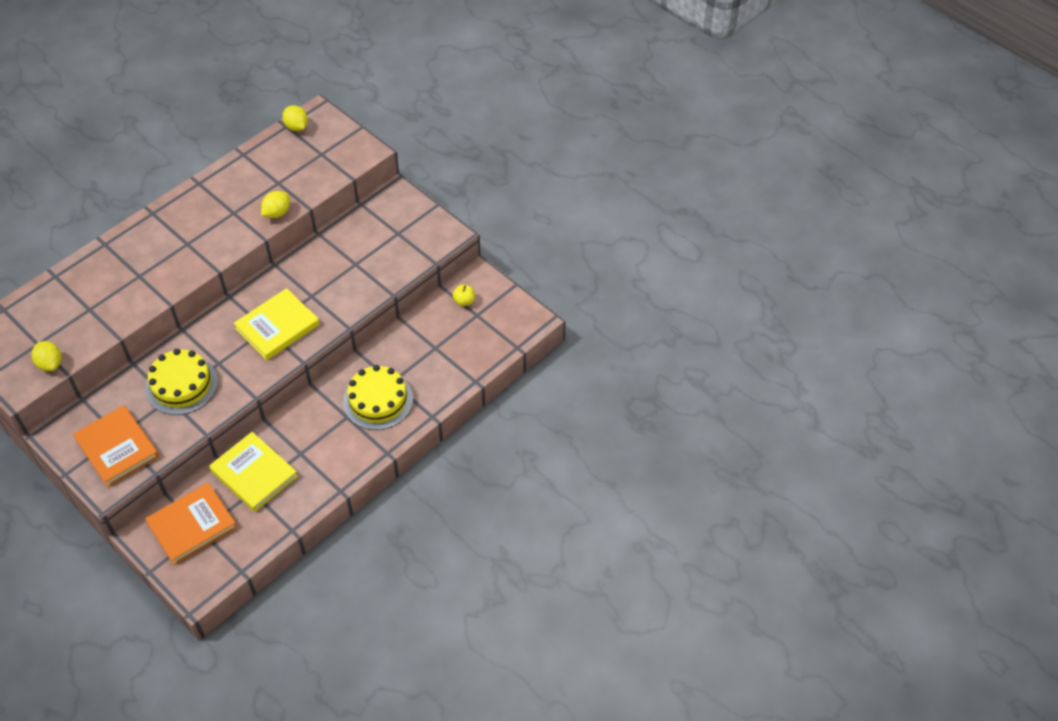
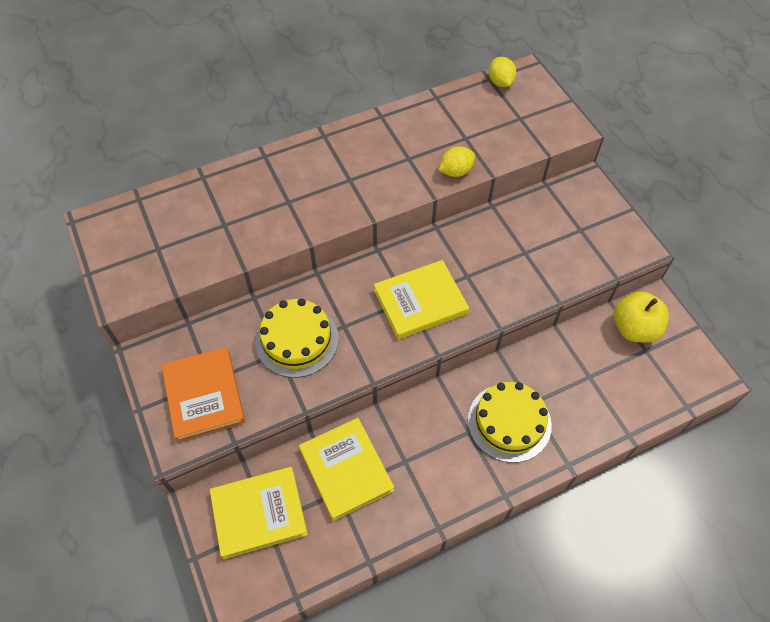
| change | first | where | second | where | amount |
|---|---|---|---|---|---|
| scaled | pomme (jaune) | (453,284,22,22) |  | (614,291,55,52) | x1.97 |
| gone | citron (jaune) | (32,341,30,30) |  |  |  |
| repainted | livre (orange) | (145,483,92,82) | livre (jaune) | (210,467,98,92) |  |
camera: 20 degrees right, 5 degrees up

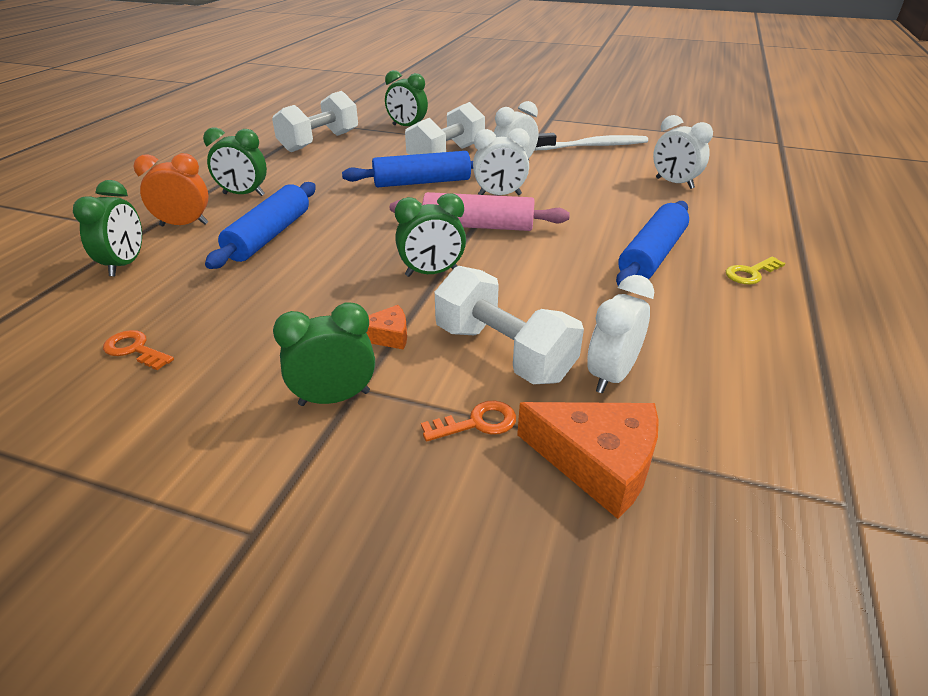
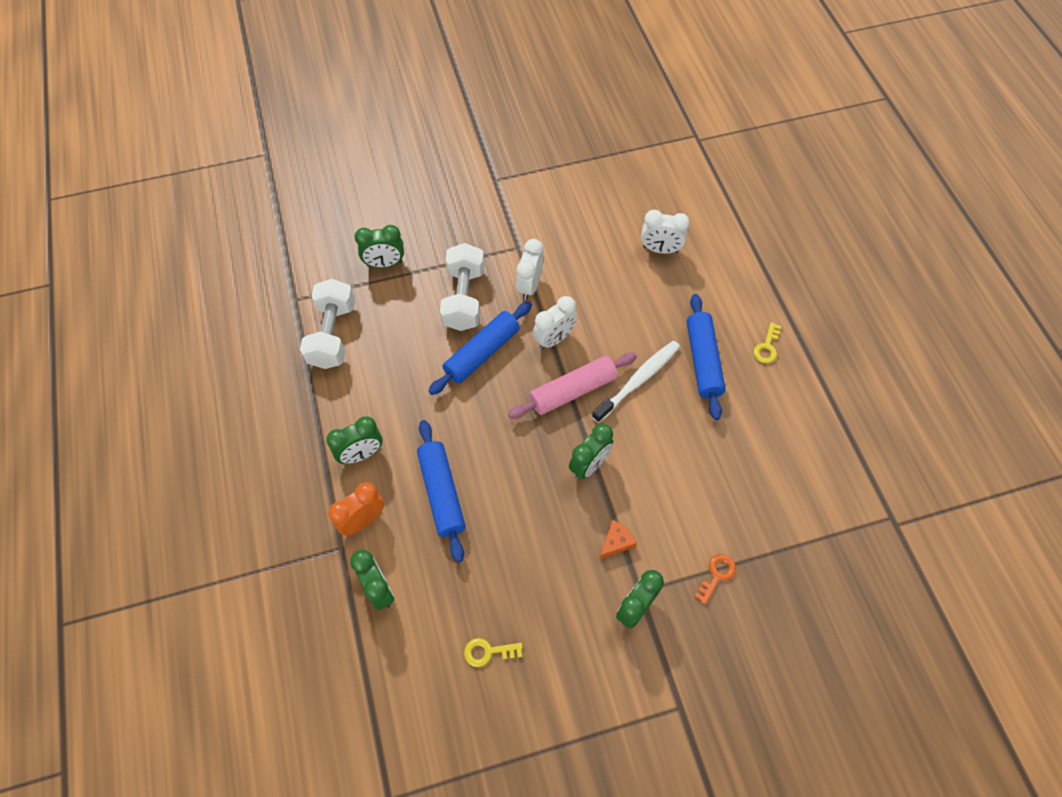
| change | first | where | second | where | amount |
|---|---|---|---|---|---|
| shifted | brosse à dents (blanc) | (535,133,113,17) |  | (592,341,88,82) |  |
| gone | haltère (blanc) | (435,266,149,118) |  |  |  |
| gone | réveil (blanc) | (587,275,67,118) |  |  |  |
| repainted | clé (orange) | (103,330,71,40) | clé (jaune) | (464,638,59,29) |  |
| gone | fromage (orange) | (517,402,142,117) |  |  |  |
camera: 35 degrees left, 25 degrees up

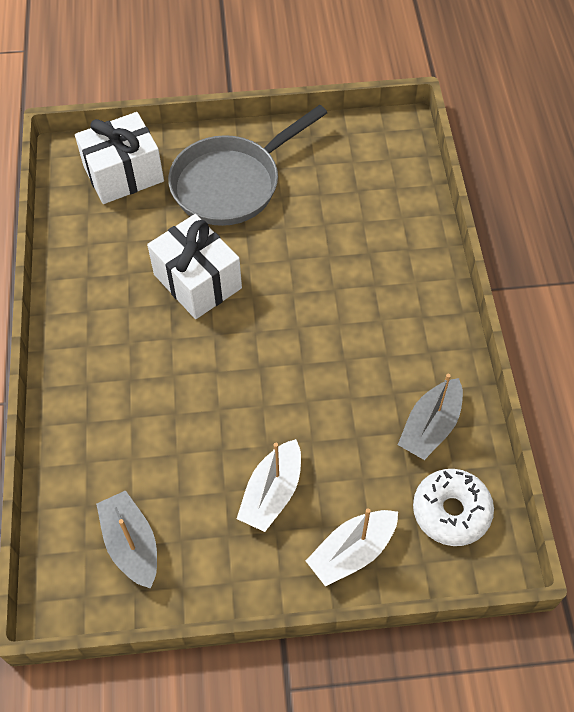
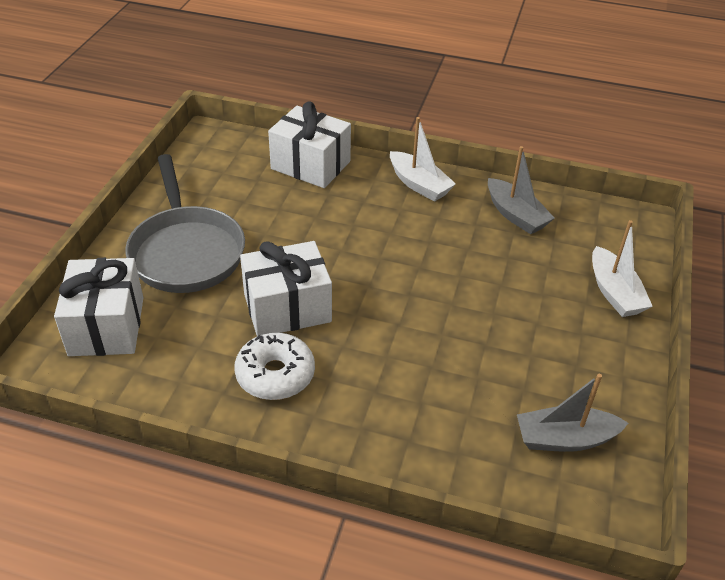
| change | first | where | second | where | amount |
|---|---|---|---|---|---|
| shifted | bateau (blanc) | (237,439,64,93) |  | (390,117,66,85) |  |
| shifted | beignet (blanc) | (413,469,81,77) |  | (234,333,81,67) |  |
| new |  |  | cadeau (blanc) | (268,101,83,87) |  |
camera: 70 degrees left, 15 degrees down

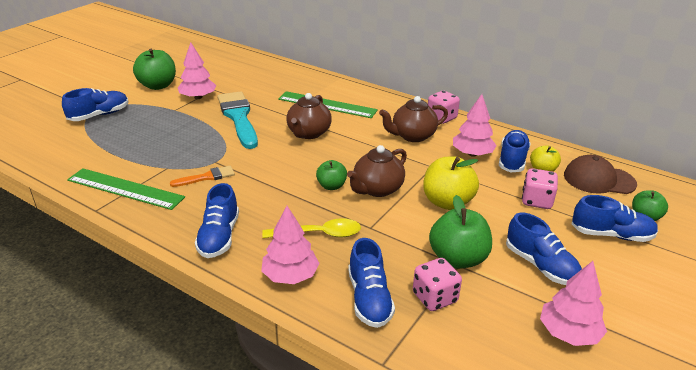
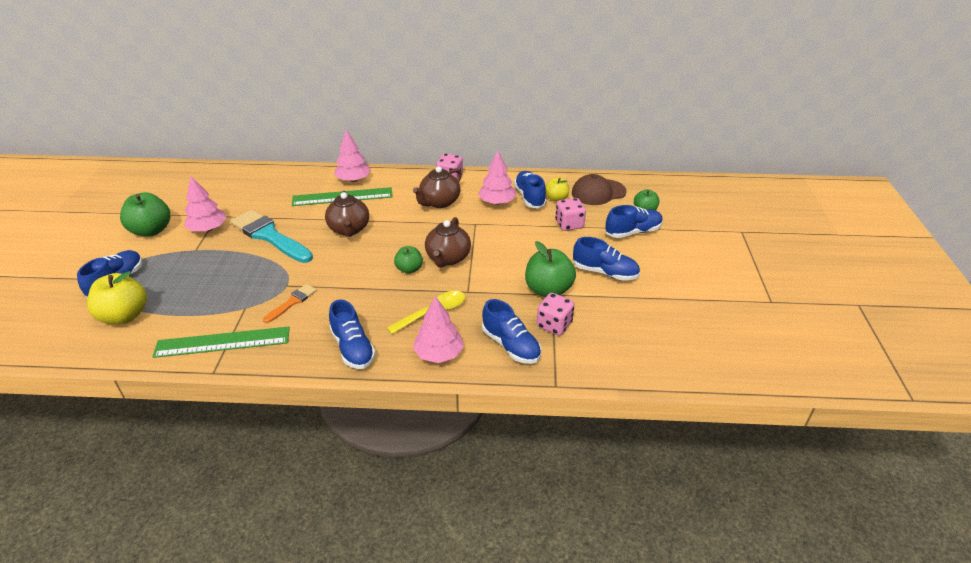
| change | first | where | second | where | amount |
|---|---|---|---|---|---|
| shifted | pomme (jaune) | (423,156,56,54) |  | (87,271,60,53) |  |
| shifted | arbre (rose) | (540,261,67,85) |  | (334,130,37,52) |  |
camera: 30 degrees left, 5 degrees up

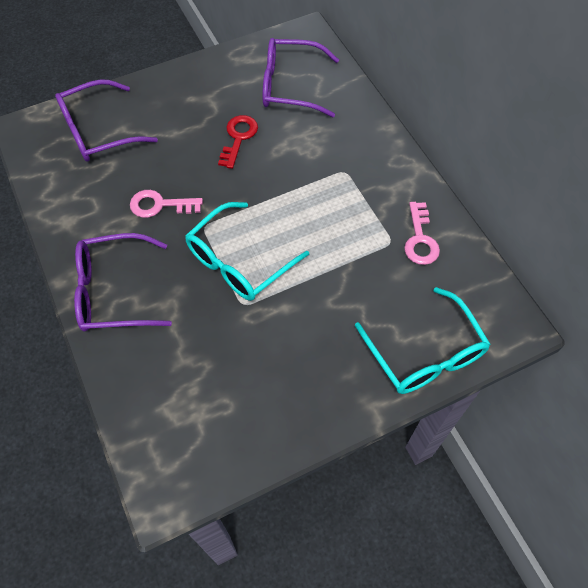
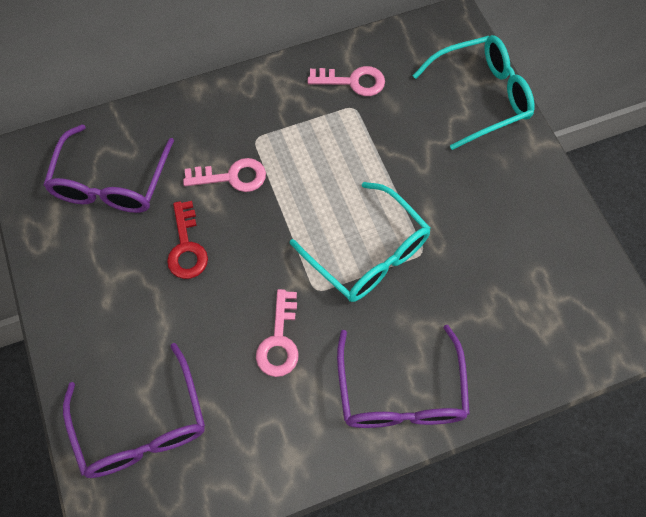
| change | first | where | second | where | amount |
|---|---|---|---|---|---|
| rotated | clé (rouge) | (218,115,40,54) |  | (167,201,41,78) | 120 degrees counterclockwise |
| new |  |  | clé (rose) | (183,158,83,34) |  |
camera: 85 degrees left, 5 degrees up

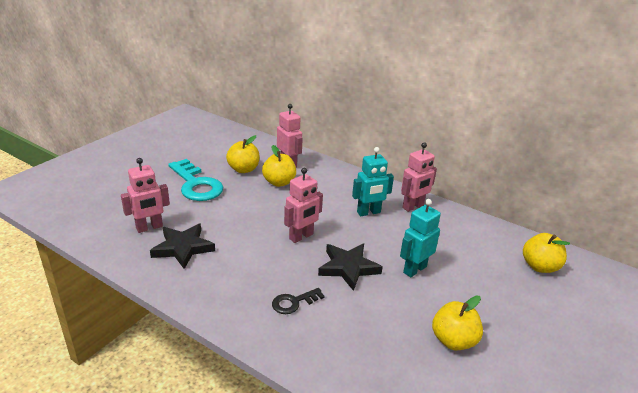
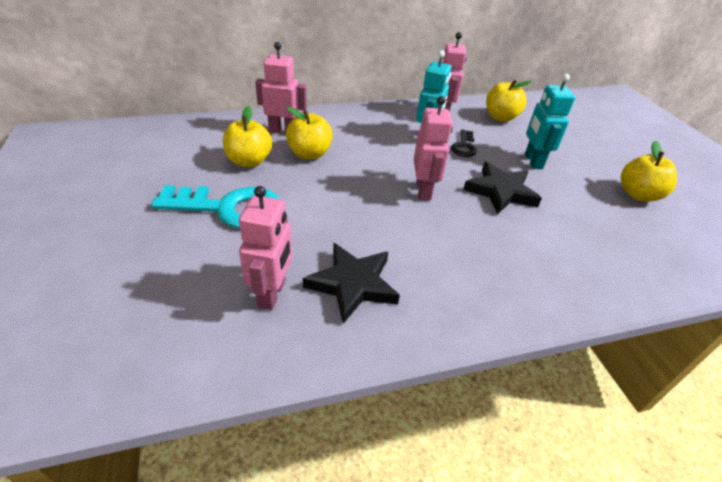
| change | first | where | second | where | amount |
|---|---|---|---|---|---|
| shifted | pomme (jaune) | (523,233,47,40) |  | (486,79,46,43) |  |
| shifted | clé (noir) | (272,288,53,26) |  | (451,129,26,28) |  |
camera: 50 degrees left, 10 degrees up

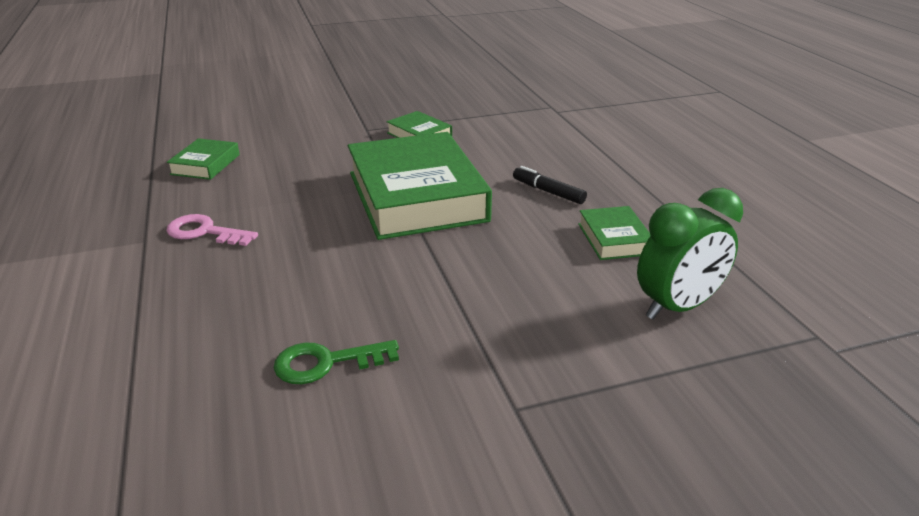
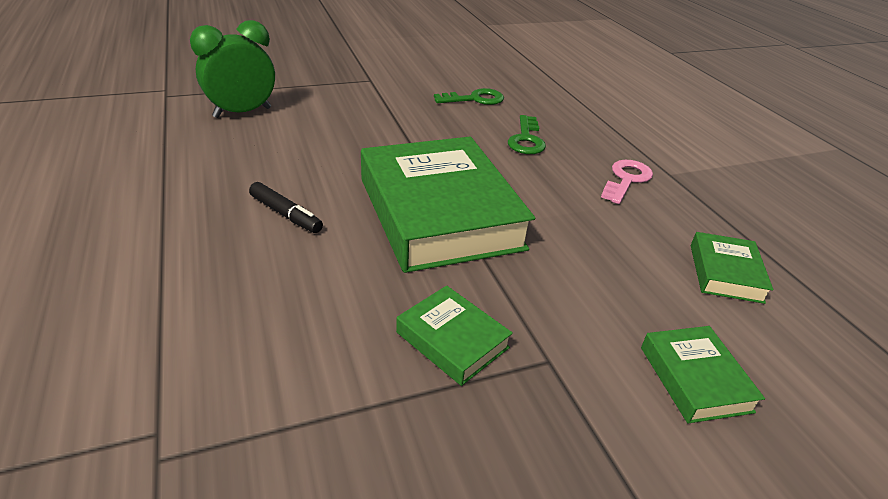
| change | first | where | second | where | amount |
|---|---|---|---|---|---|
| shifted | livre (vert) | (578,206,73,54) |  | (641,326,124,97) |  |
| rotated | clé (rose) | (166,214,92,32) |  | (601,160,52,44) | 75 degrees counterclockwise |
| new |  |  | clé (vert) | (508,115,38,39) |  |
camera: 175 degrees right, 5 degrees up

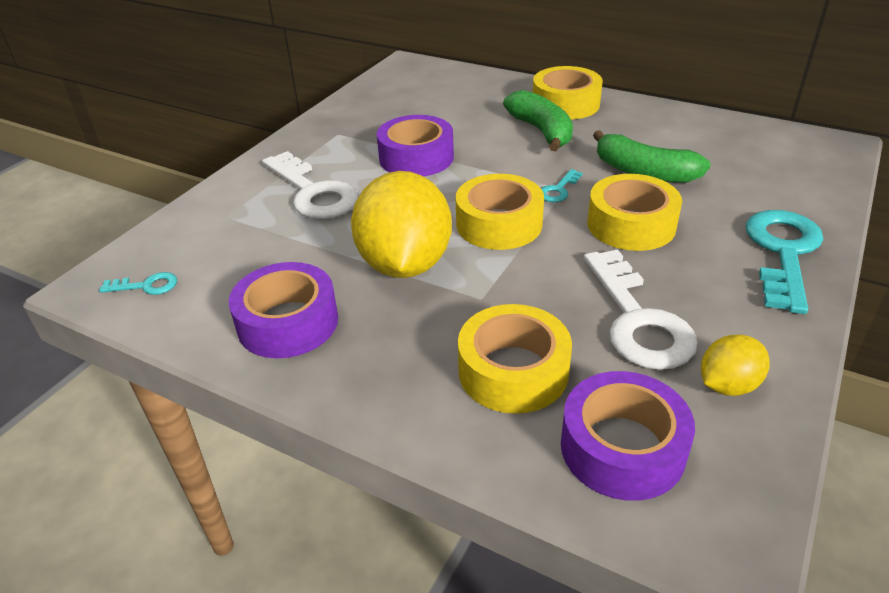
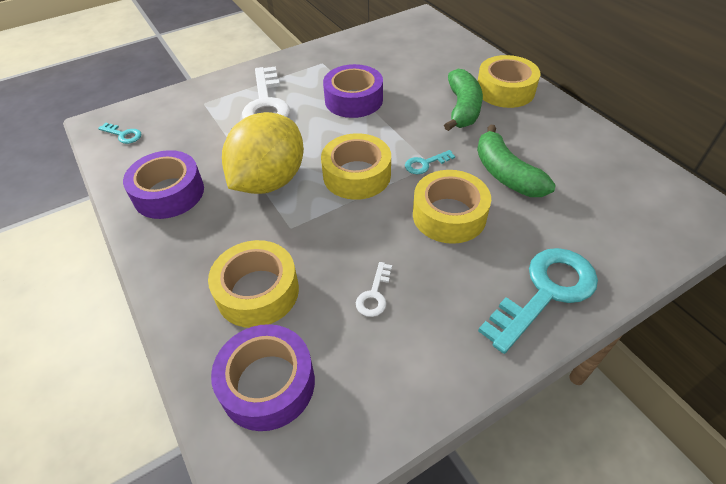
| change | first | where | second | where | amount |
|---|---|---|---|---|---|
| scaled | clé (blanc) | (584,249,114,121) |  | (356,262,36,55) | x0.45 |
| gone | citron (jaune) | (701,334,69,62) |  |  |  |
camera: 30 degrees right, 10 degrees up

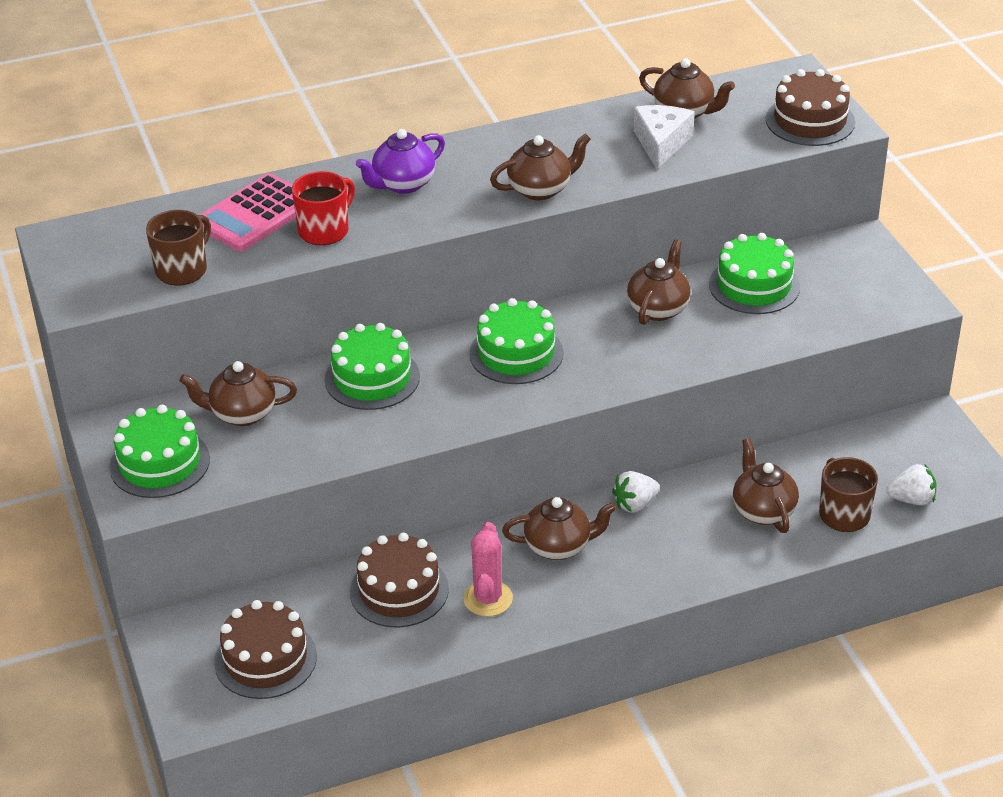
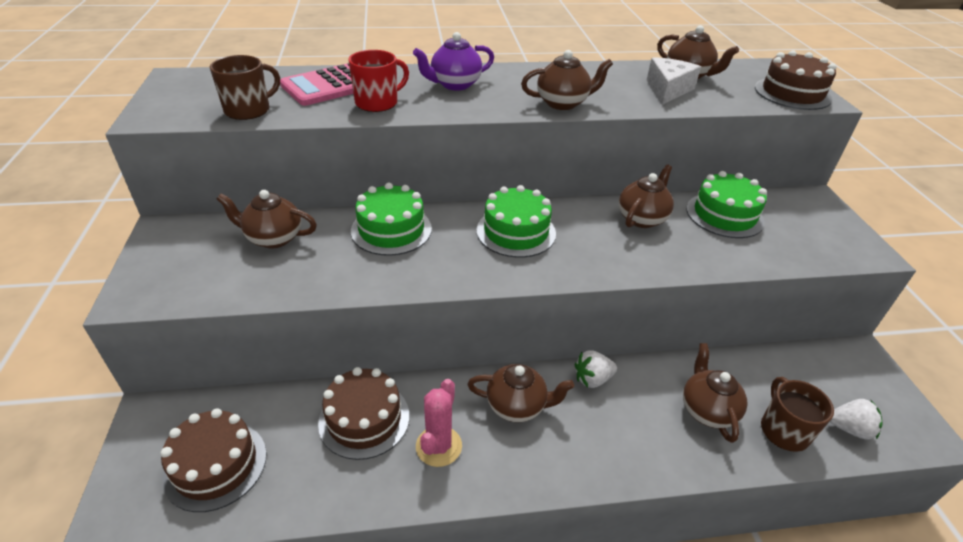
| change | first | where | second | where | amount |
|---|---|---|---|---|---|
| gone | gâteau (vert) | (109,405,101,93) |  |  |  |
camera: 10 degrees right, 0 degrees up

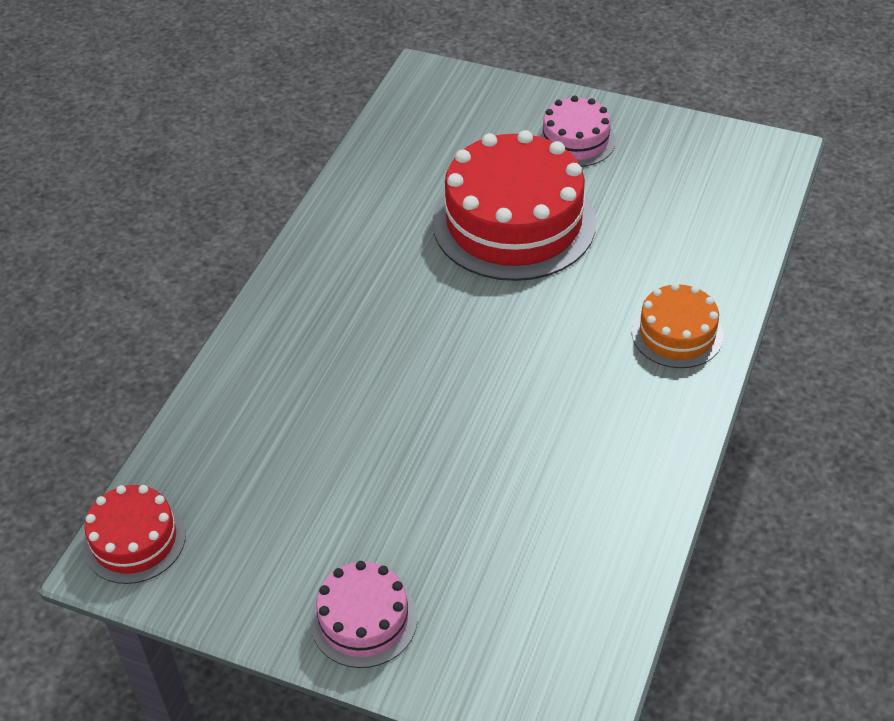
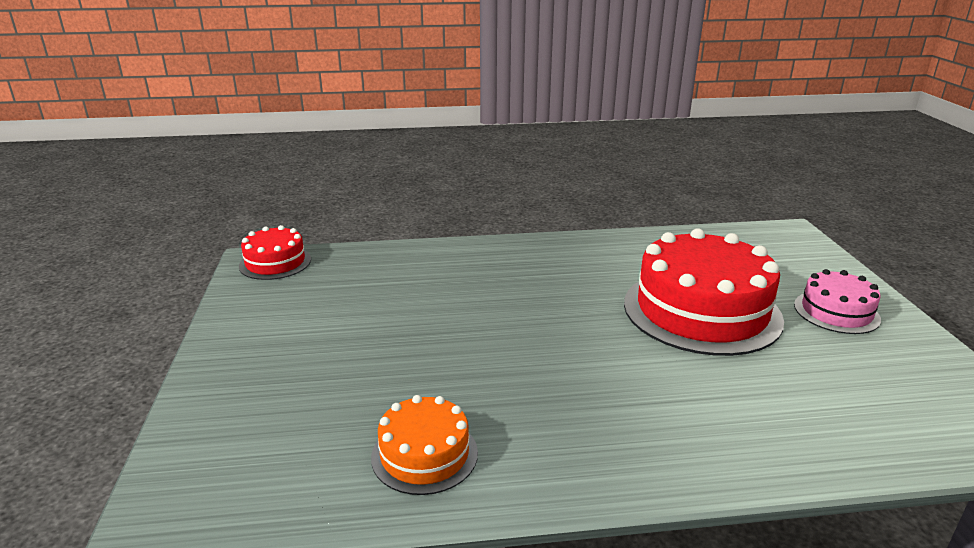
| change | first | where | second | where | amount |
|---|---|---|---|---|---|
| shifted | gâteau (orange) | (632,283,91,85) |  | (371,395,107,100) |  |
| gone | gâteau (rose) | (310,561,107,107) |  |  |  |
camera: 60 degrees right, 20 degrees down

